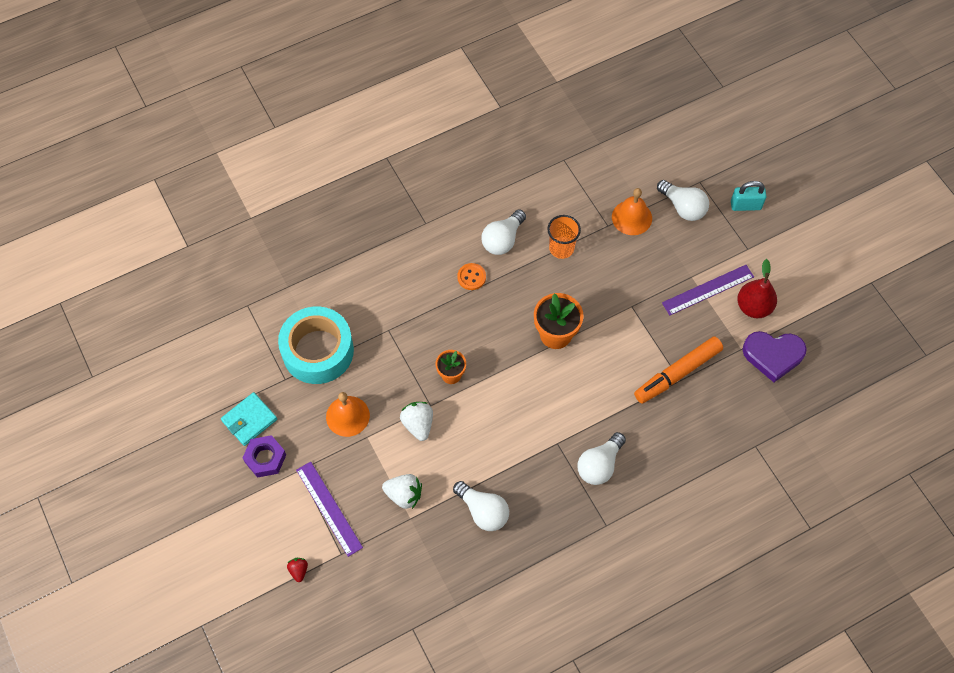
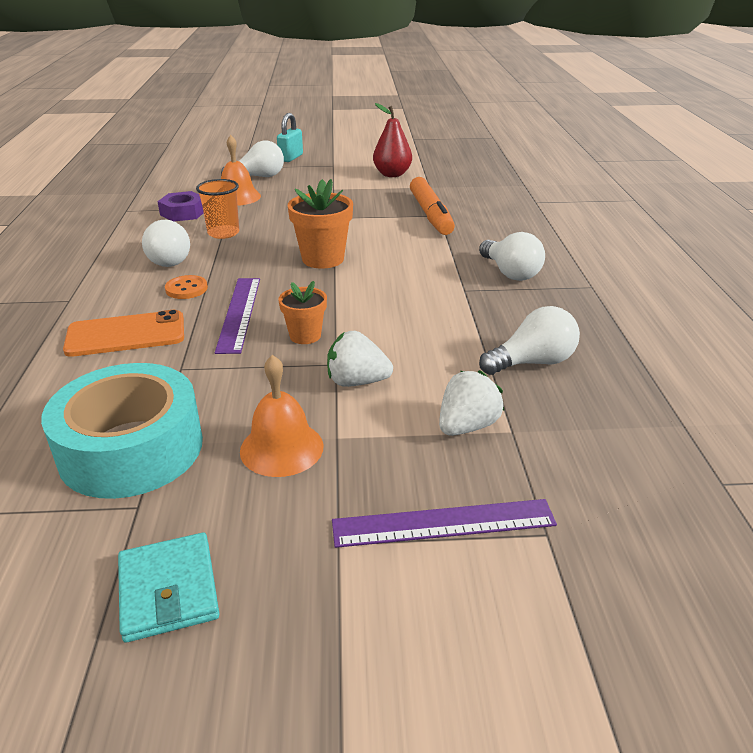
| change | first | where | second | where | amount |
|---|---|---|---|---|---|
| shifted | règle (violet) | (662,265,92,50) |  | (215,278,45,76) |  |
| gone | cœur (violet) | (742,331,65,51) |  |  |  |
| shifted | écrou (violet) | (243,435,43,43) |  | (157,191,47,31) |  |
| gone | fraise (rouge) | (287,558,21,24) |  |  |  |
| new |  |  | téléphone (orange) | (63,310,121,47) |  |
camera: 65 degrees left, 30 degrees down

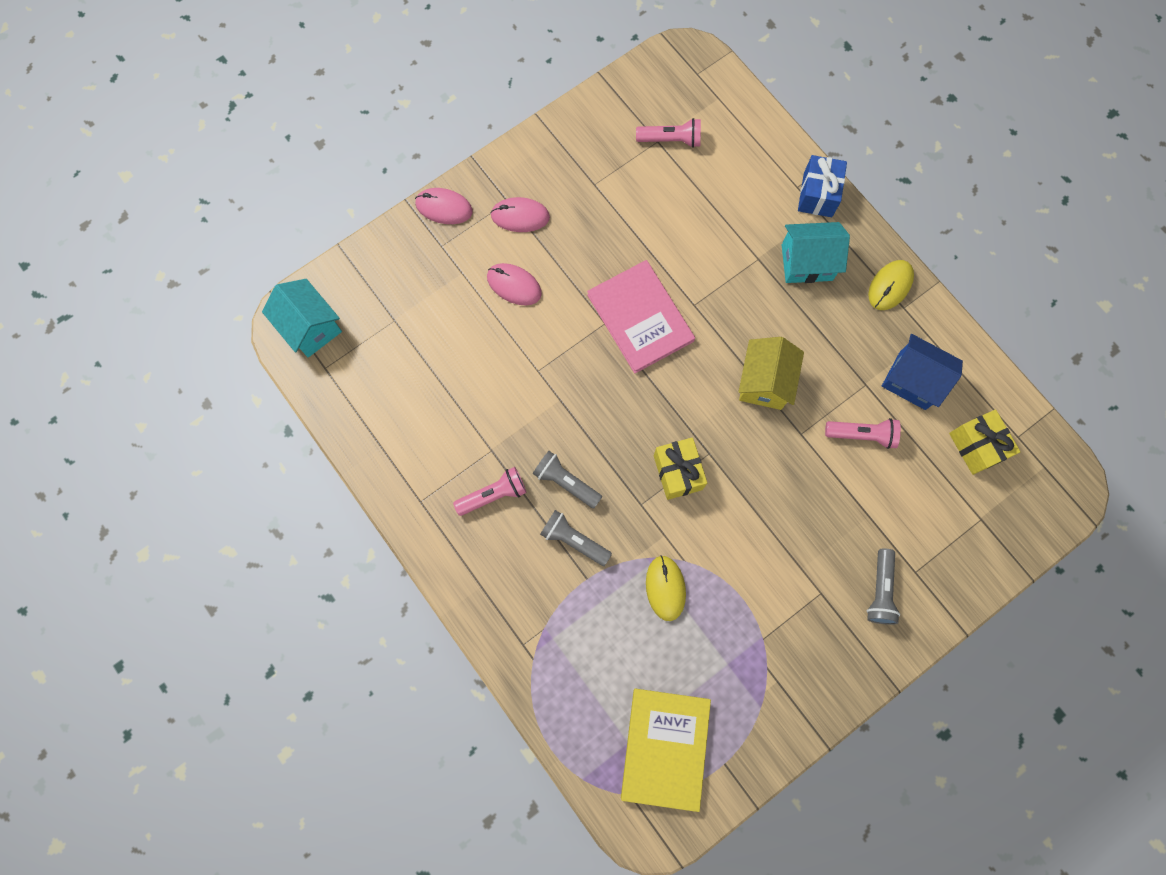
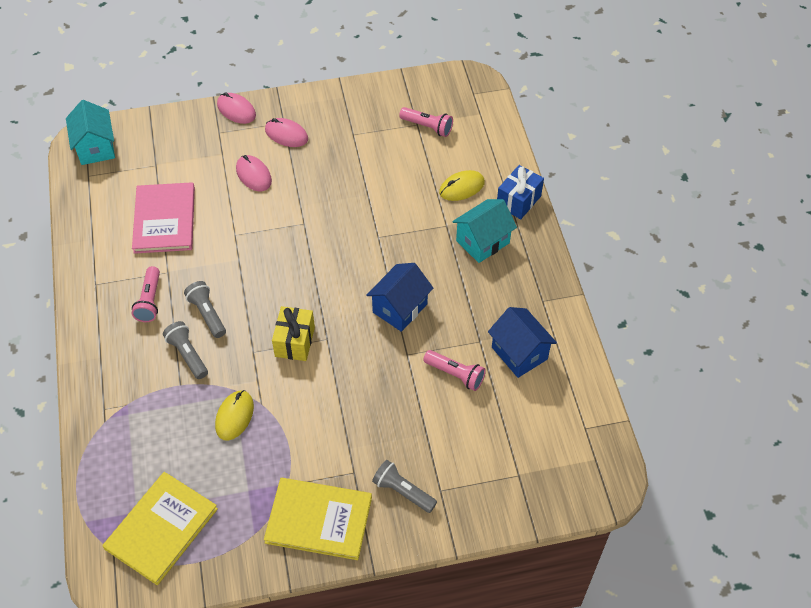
| change | first | where | second | where | amount |
|---|---|---|---|---|---|
| rotated | maison (turquoise) | (782,222,68,61) |  | (452,199,65,64) | 60 degrees counterclockwise |
| shifted | livre (rose) | (587,260,108,114) |  | (132,182,63,72) |  |
| shifted | souris (jaune) | (868,260,46,50) |  | (439,170,46,31) |  |
| repainted | maison (jaune) | (738,337,66,73) | maison (bleu) | (366,263,67,69) |  |
| gone | cadeau (jaune) | (949,409,72,66) |  |  |  |
| rotated | lampe de poche (rose) | (453,467,74,49) |  | (132,266,28,56) | 90 degrees clockwise |
| rotated | lampe de poche (gris) | (867,549,33,76) |  | (372,460,65,53) | 90 degrees clockwise |
| new |  |  | livre (jaune) | (264,478,108,82) |  |
camera: 25 degrees right, 20 degrees down

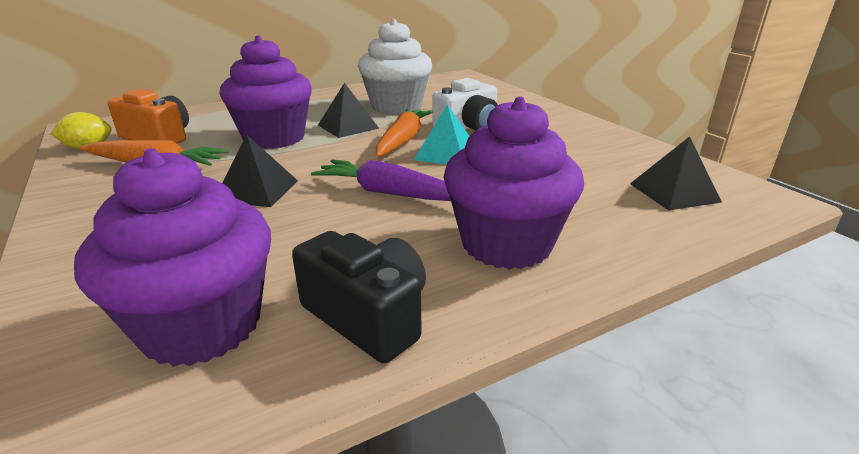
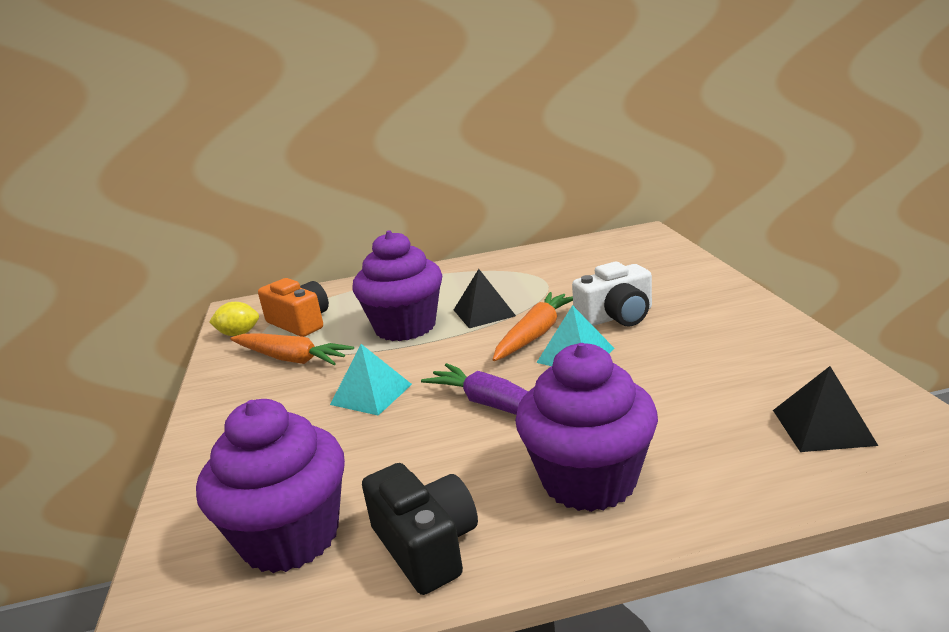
| change | first | where | second | where | amount |
|---|---|---|---|---|---|
| gone | muffin (blanc) | (358,19,74,95) |  |  |  |
| repainted | pyramide (noir) | (222,135,76,72) | pyramide (turquoise) | (330,344,82,72) |  |
camera: 20 degrees right, 5 degrees down

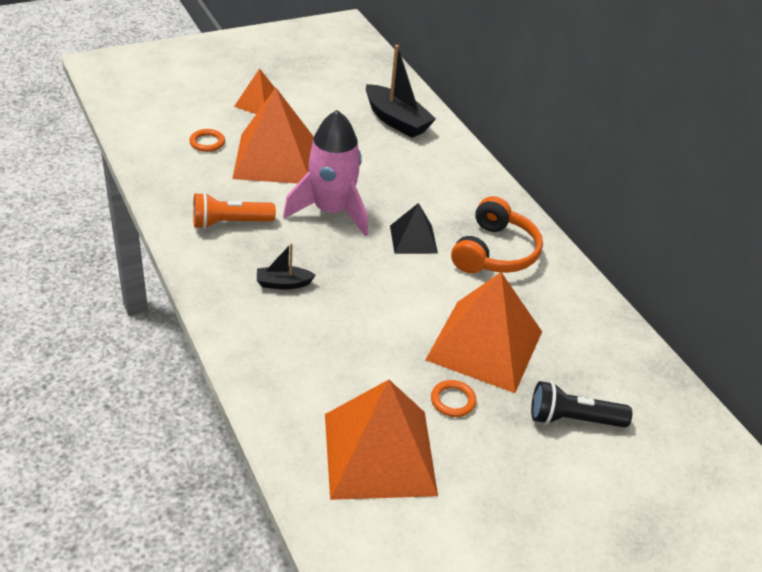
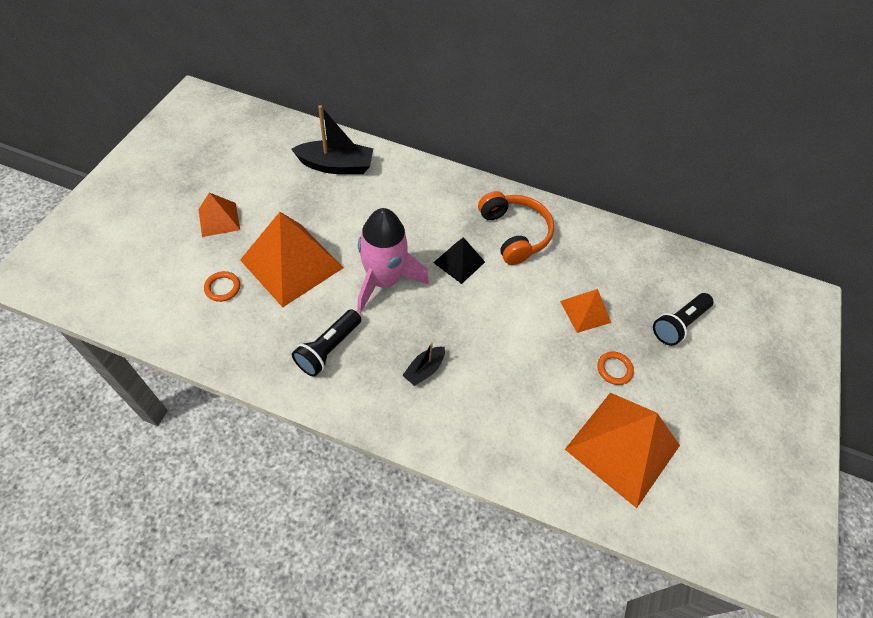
| change | first | where | second | where | amount |
|---|---|---|---|---|---|
| repainted | lampe de poche (orange) | (193,192,83,37) | lampe de poche (noir) | (292,309,69,68) |  |
| scaled | pyramide (orange) | (425,272,117,121) |  | (560,289,51,44) | x0.52 |
camera: 45 degrees left, 15 degrees up

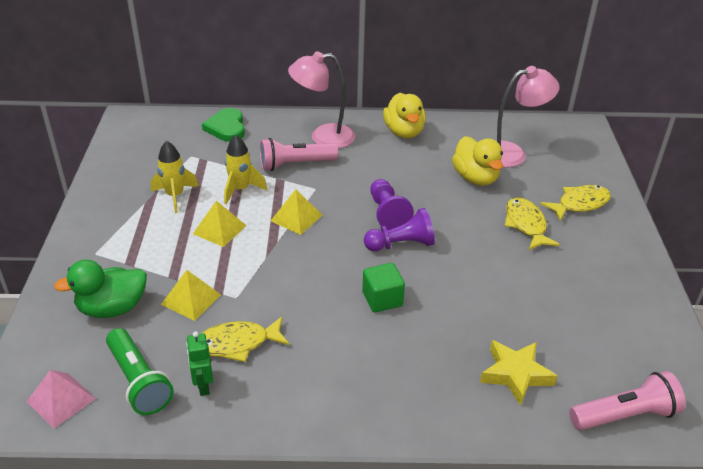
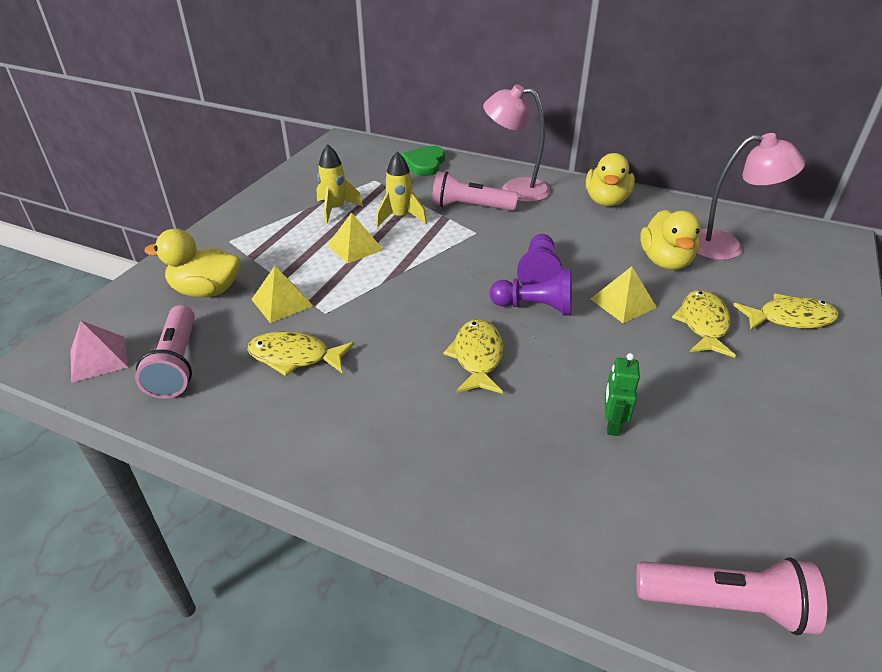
| change | first | where | second | where | amount |
|---|---|---|---|---|---|
| shifted | pyramide (jaune) | (271,189,51,46) |  | (591,266,66,57) |  |
| repainted | canard (vert) | (54,260,93,58) | canard (jaune) | (144,229,96,68) |  |
| swapped | cube (vert) | (362,263,43,49) | poisson (jaune) | (443,319,60,75) |  |
| repainted | lampe de poche (vert) | (106,328,68,87) | lampe de poche (rose) | (135,305,60,94) |  |
| shifted | robot (vert) | (186,331,27,65) |  | (605,353,35,83) |  |
| gone | étoile (jaune) | (480,340,77,66) |  |  |  |
camera: 25 degrees right, 0 degrees up

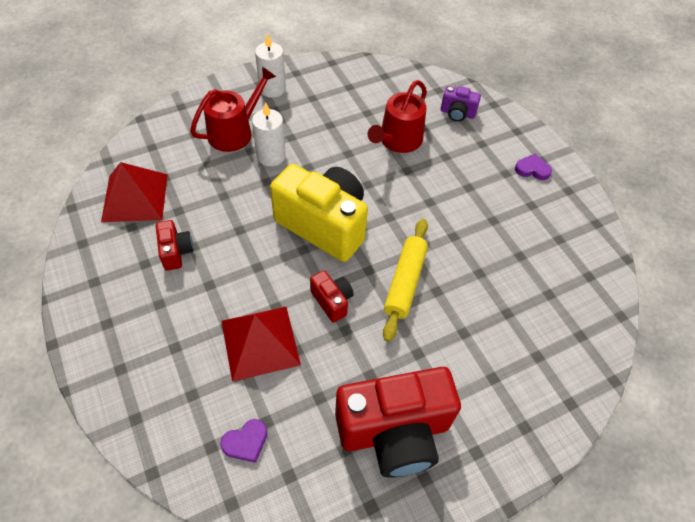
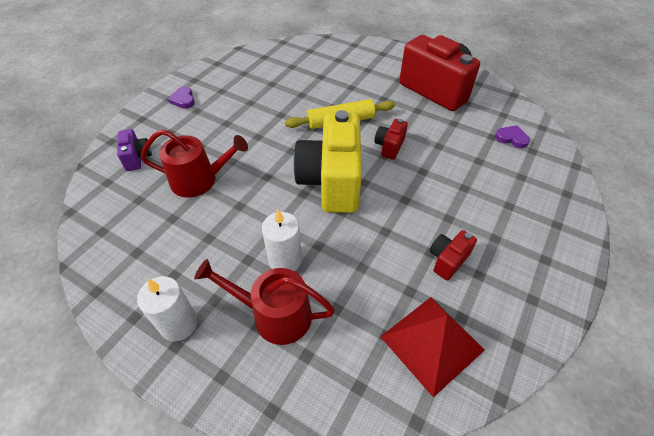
| change | first | where | second | where | amount |
|---|---|---|---|---|---|
| gone | pyramide (rouge) | (221,307,80,75) |  |  |  |
camera: 120 degrees left, 5 degrees down

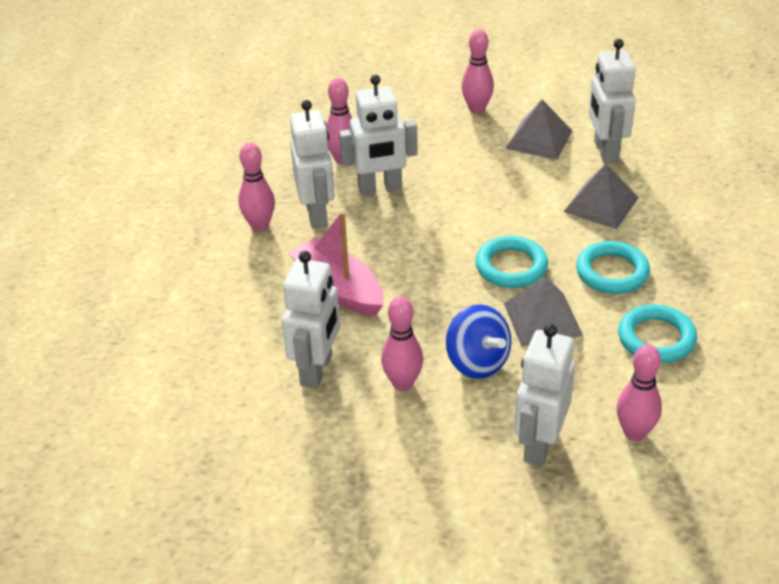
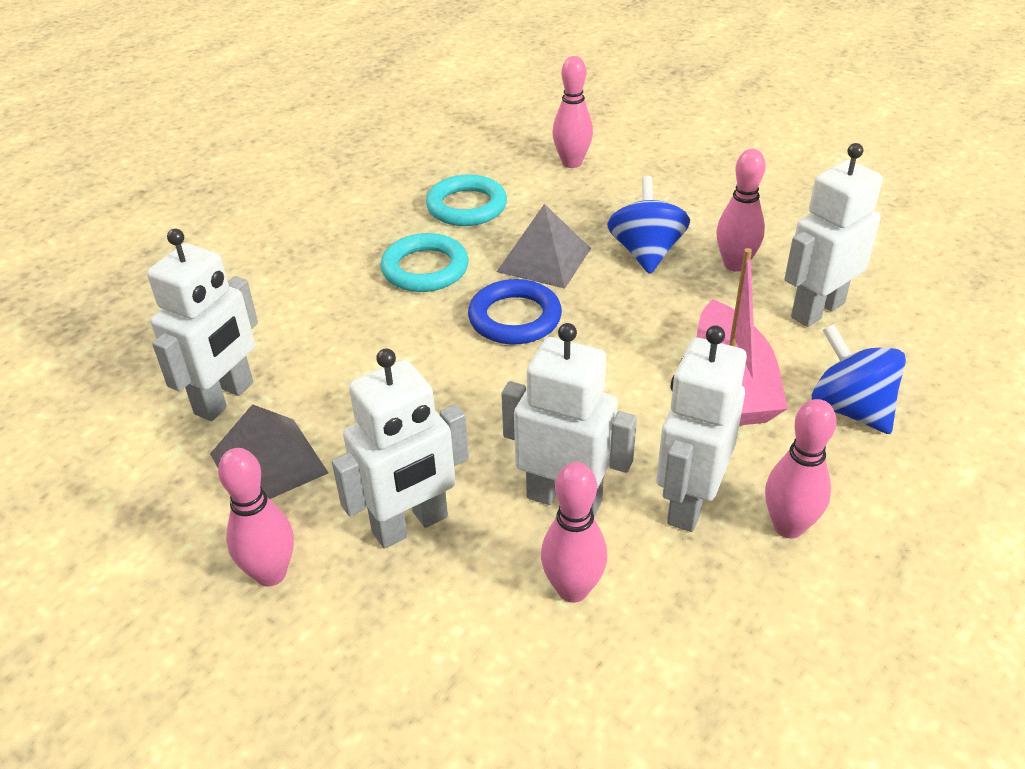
| change | first | where | second | where | amount |
|---|---|---|---|---|---|
| gone | pyramide (gris) | (563,164,76,65) |  |  |  |
| repainted | anneau (turquoise) | (476,236,72,52) | anneau (bleu) | (468,279,94,65) |  |
| shifted | robot (blanc) | (514,324,61,143) |  | (332,348,137,201) |  |
| new |  |  | toupie (bleu) | (812,324,94,110) |  |
camera: 145 degrees left, 0 degrees up

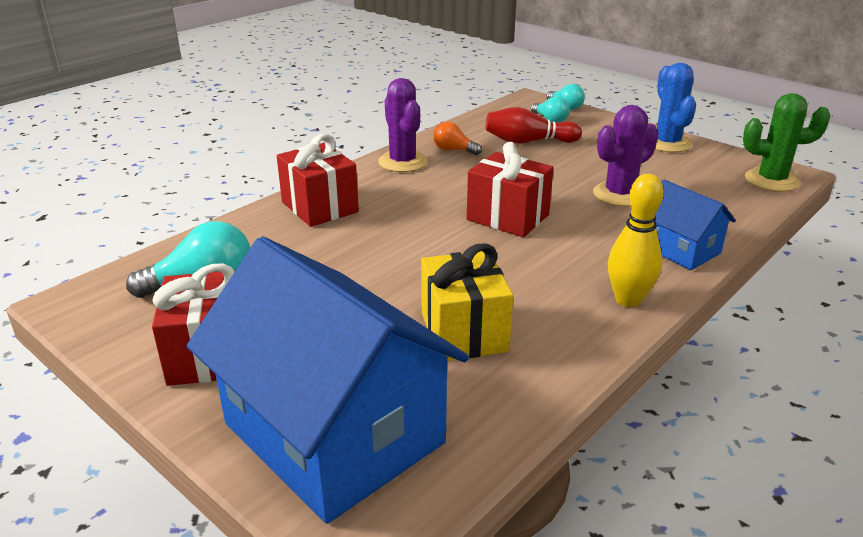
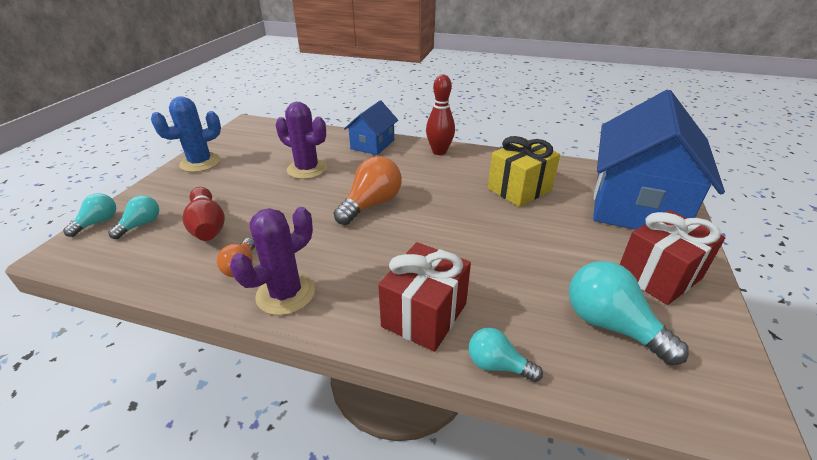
| change | first | where | second | where | amount |
|---|---|---|---|---|---|
| gone | cactus (vert) | (743,93,88,99) |  |  |  |
| swapped | cadeau (rouge) | (467,142,87,95) | ampoule (orange) | (334,156,68,69) |  |
| repainted | quille (jaune) | (608,174,56,133) | quille (rouge) | (426,75,29,80) |  |
| new |  |  | ampoule (turquoise) | (469,328,74,54) |  |
camera: 115 degrees left, 5 degrees up

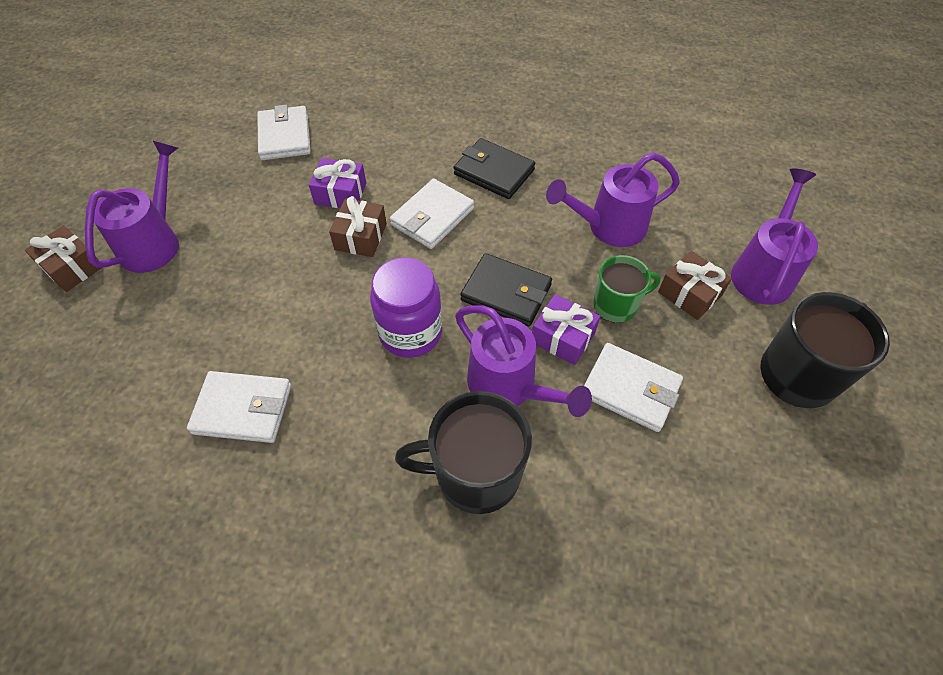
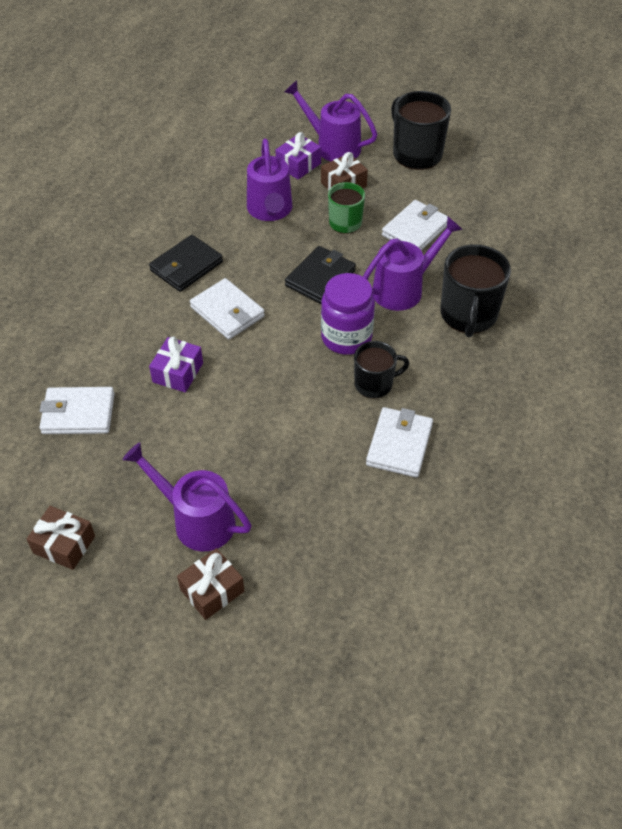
| change | first | where | second | where | amount |
|---|---|---|---|---|---|
| shifted | cadeau (marron) | (329,196,58,61) |  | (26,506,69,64) |  |
| shifted | cadeau (violet) | (532,294,68,71) |  | (275,132,46,48) |  |
| new |  |  | tasse (noir) | (354,341,55,58) |  |
camera: 80 degrees left, 5 degrees down

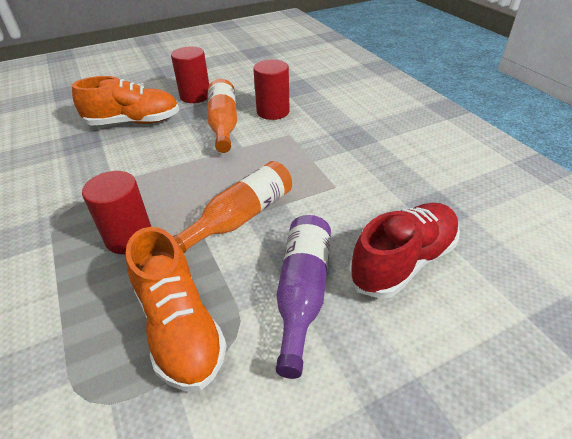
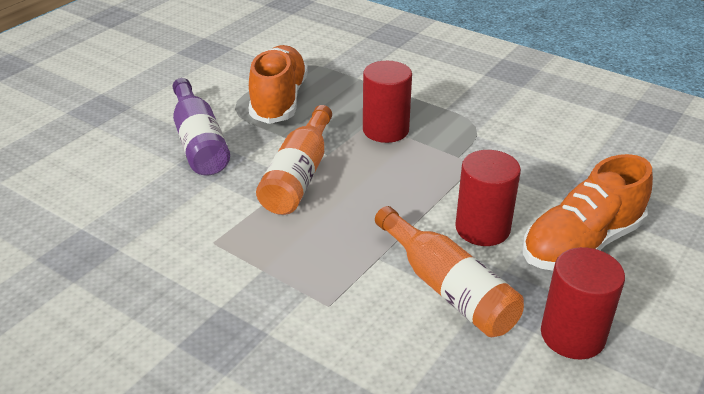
| change | first | where | second | where | amount |
|---|---|---|---|---|---|
| shifted | cylindre (rouge) | (253,60,37,60) |  | (455,150,66,96) |  |
| gone | chaussure (rouge) | (349,203,111,96) |  |  |  |
| rotated | chaussure (orange) | (126,227,101,165) |  | (249,45,59,79) | 60 degrees clockwise |
camera: 150 degrees right, 5 degrees down

